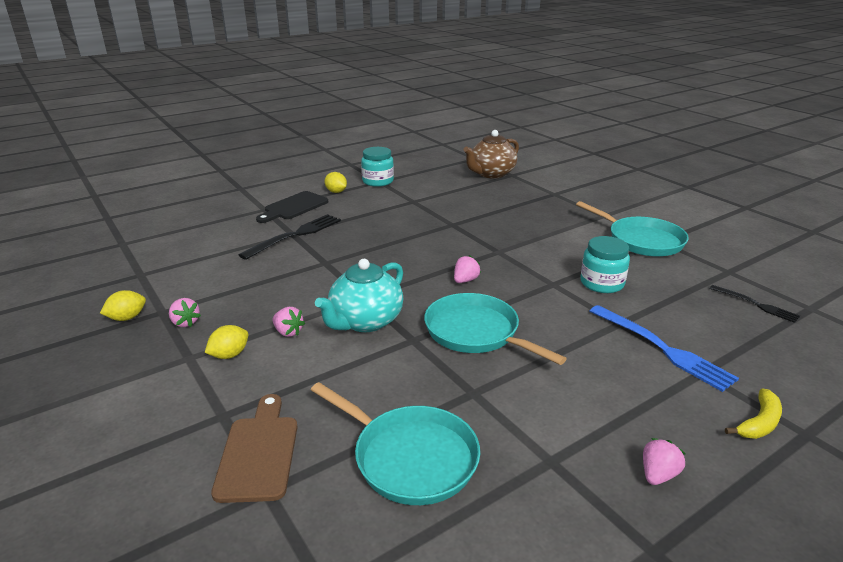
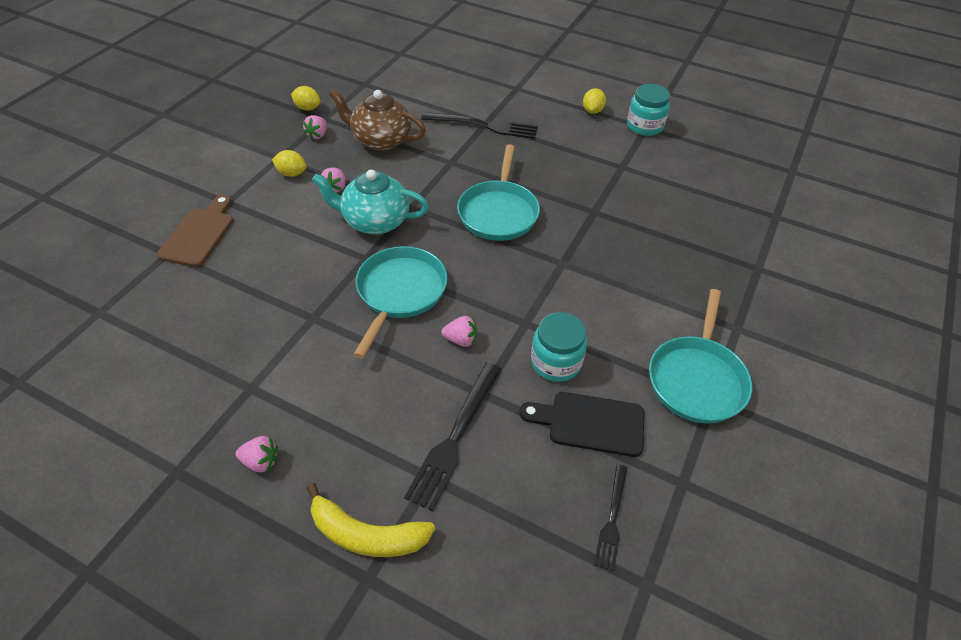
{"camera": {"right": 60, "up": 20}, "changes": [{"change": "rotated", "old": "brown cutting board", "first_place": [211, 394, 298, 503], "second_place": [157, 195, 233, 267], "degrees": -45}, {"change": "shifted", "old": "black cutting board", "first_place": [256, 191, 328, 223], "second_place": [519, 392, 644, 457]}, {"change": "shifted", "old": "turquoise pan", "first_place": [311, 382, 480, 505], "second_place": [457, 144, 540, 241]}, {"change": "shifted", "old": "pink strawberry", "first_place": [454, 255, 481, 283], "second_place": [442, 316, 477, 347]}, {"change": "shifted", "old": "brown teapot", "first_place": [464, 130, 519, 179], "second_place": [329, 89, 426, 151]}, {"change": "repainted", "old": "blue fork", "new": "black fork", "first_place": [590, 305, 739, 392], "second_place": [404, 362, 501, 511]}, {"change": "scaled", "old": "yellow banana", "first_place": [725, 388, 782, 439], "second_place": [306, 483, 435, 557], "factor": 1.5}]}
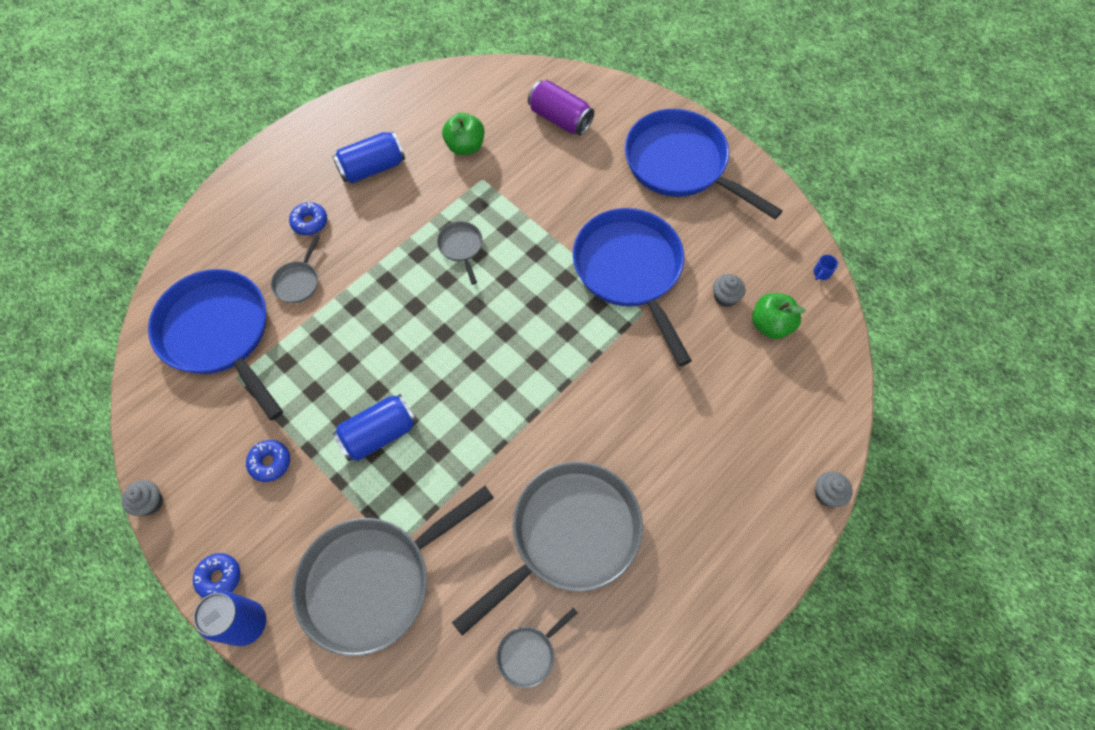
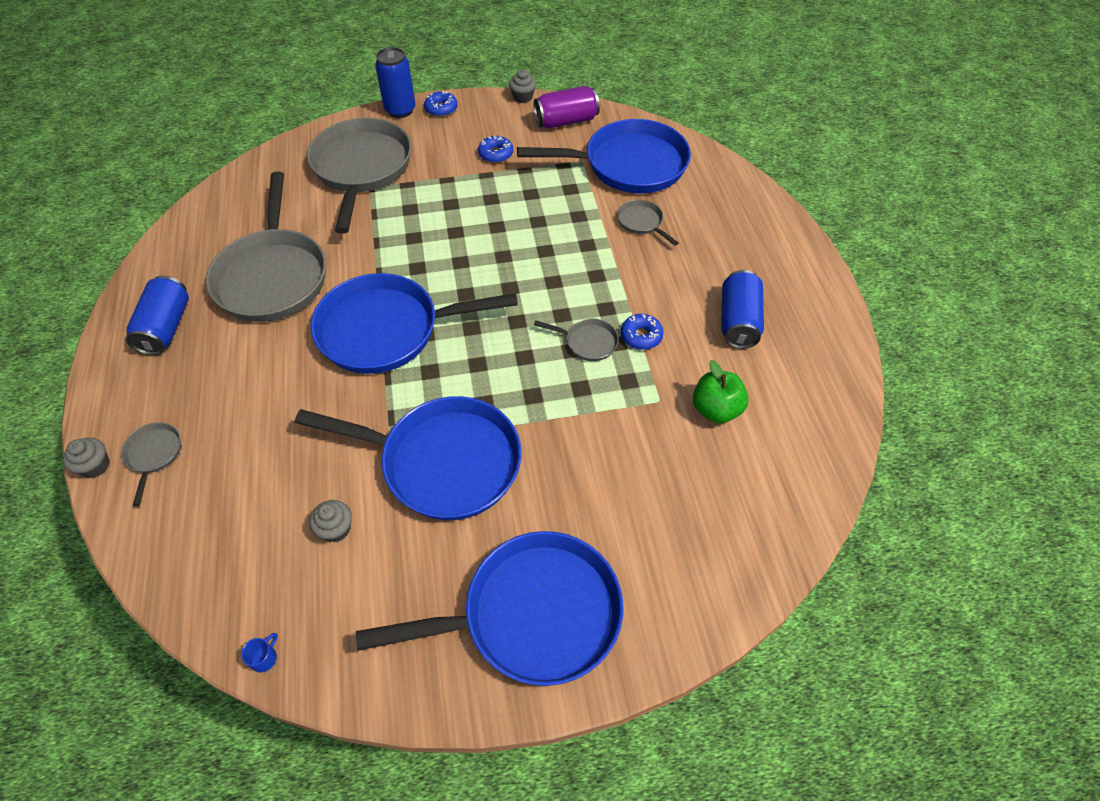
{"camera": {"right": 125, "up": -10}, "changes": [{"change": "shifted", "old": "blue donut", "first_place": [289, 202, 327, 235], "second_place": [621, 314, 664, 350]}, {"change": "shifted", "old": "blue can", "first_place": [332, 394, 417, 461], "second_place": [126, 275, 189, 355]}, {"change": "shifted", "old": "grey pan", "first_place": [496, 607, 578, 688], "second_place": [121, 422, 181, 506]}, {"change": "shifted", "old": "purple can", "first_place": [528, 80, 594, 135], "second_place": [534, 86, 600, 129]}, {"change": "gone", "old": "green apple", "first_place": [752, 293, 806, 339]}, {"change": "rotated", "old": "blue mug", "first_place": [814, 255, 838, 280], "second_place": [241, 633, 278, 672], "degrees": 45}, {"change": "new", "new": "blue pan", "second_place": [311, 273, 518, 374]}]}
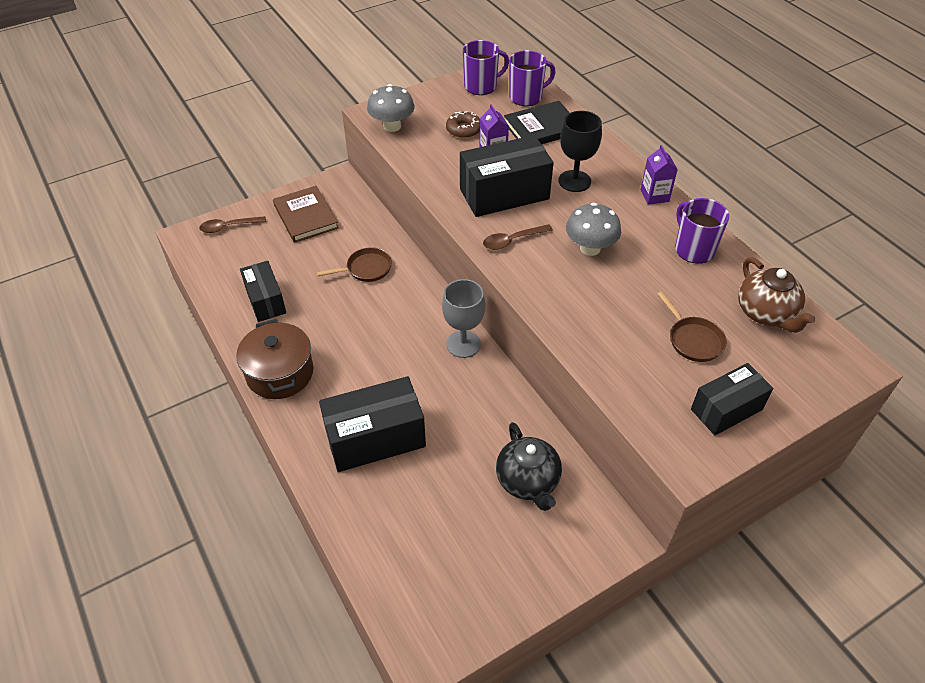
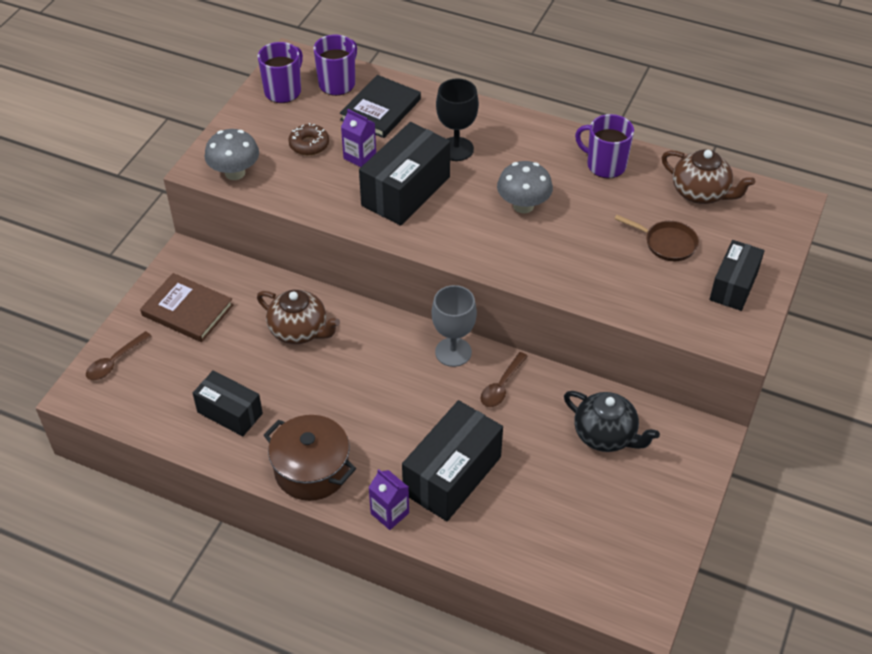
{"camera": {"right": -35, "up": 0}, "changes": [{"change": "swapped", "old": "brown pan", "new": "brown teapot", "first_place": [316, 247, 392, 282], "second_place": [257, 290, 340, 344]}, {"change": "shifted", "old": "brown spoon", "first_place": [483, 224, 553, 250], "second_place": [481, 352, 528, 407]}, {"change": "shifted", "old": "purple carton", "first_place": [641, 145, 678, 205], "second_place": [368, 469, 409, 530]}]}
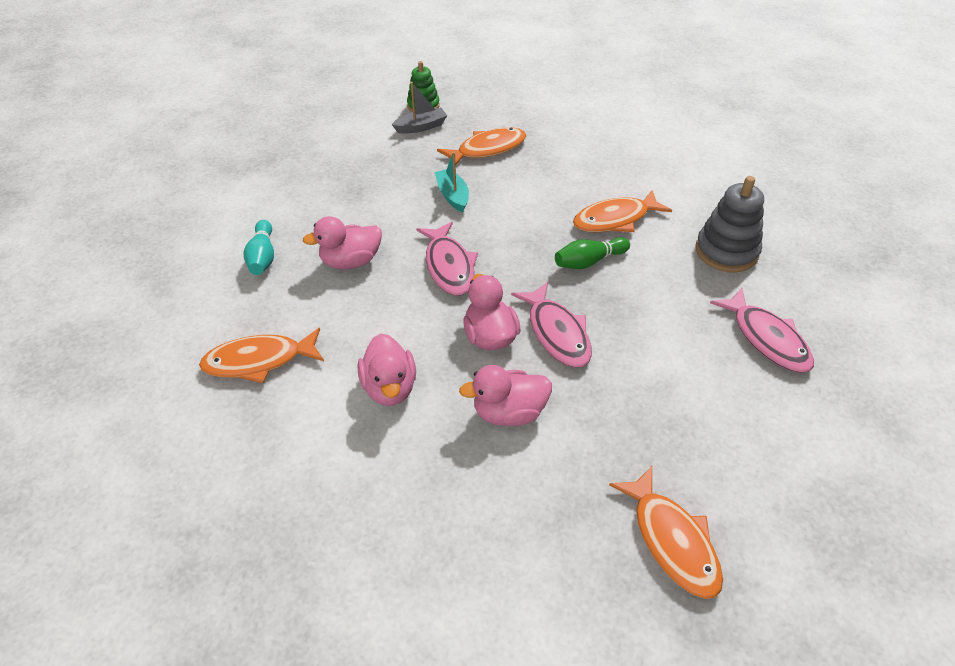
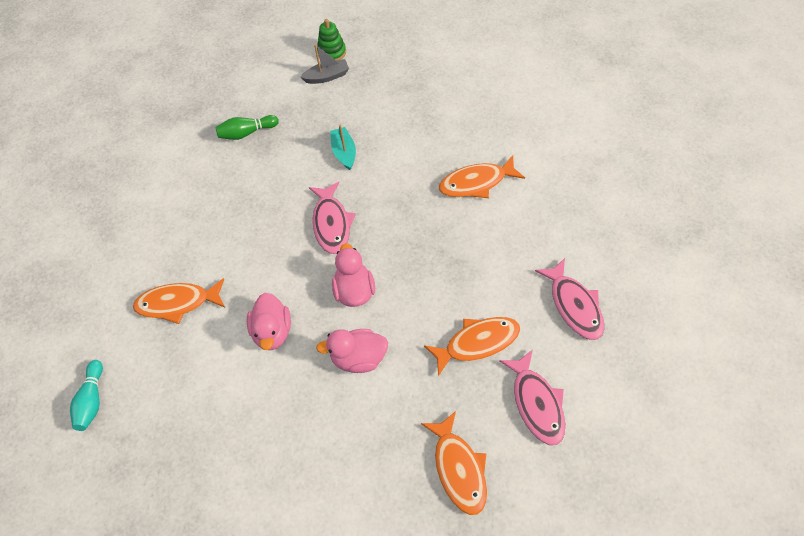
{"camera": {"right": 10, "up": 10}, "changes": [{"change": "shifted", "old": "turquoise bowling pin", "first_place": [244, 220, 274, 275], "second_place": [70, 360, 103, 431]}, {"change": "gone", "old": "pink duck", "first_place": [303, 216, 382, 269]}, {"change": "shifted", "old": "orange fish", "first_place": [437, 128, 526, 165], "second_place": [424, 317, 520, 376]}, {"change": "shifted", "old": "pink fish", "first_place": [511, 282, 592, 367], "second_place": [499, 350, 565, 445]}, {"change": "shifted", "old": "green bowling pin", "first_place": [555, 237, 630, 269], "second_place": [216, 115, 279, 140]}, {"change": "gone", "old": "grey stacking toy", "first_place": [695, 176, 764, 272]}]}
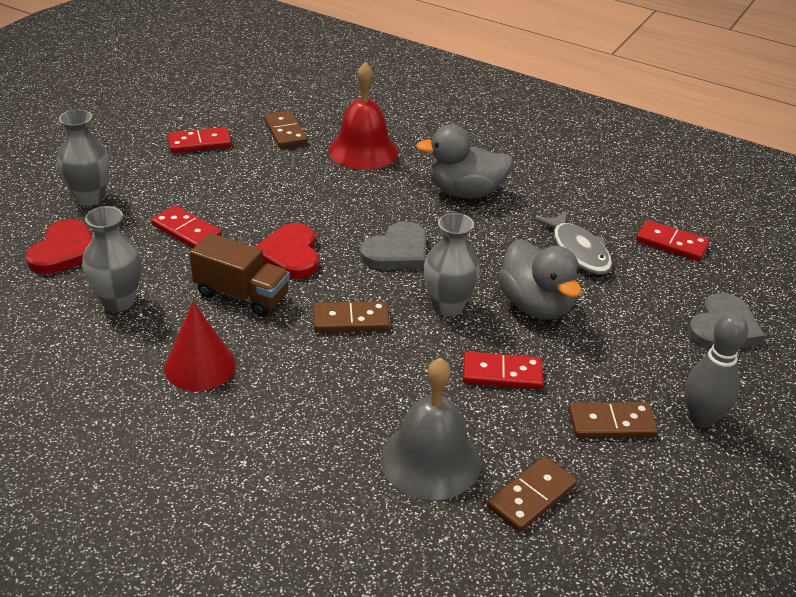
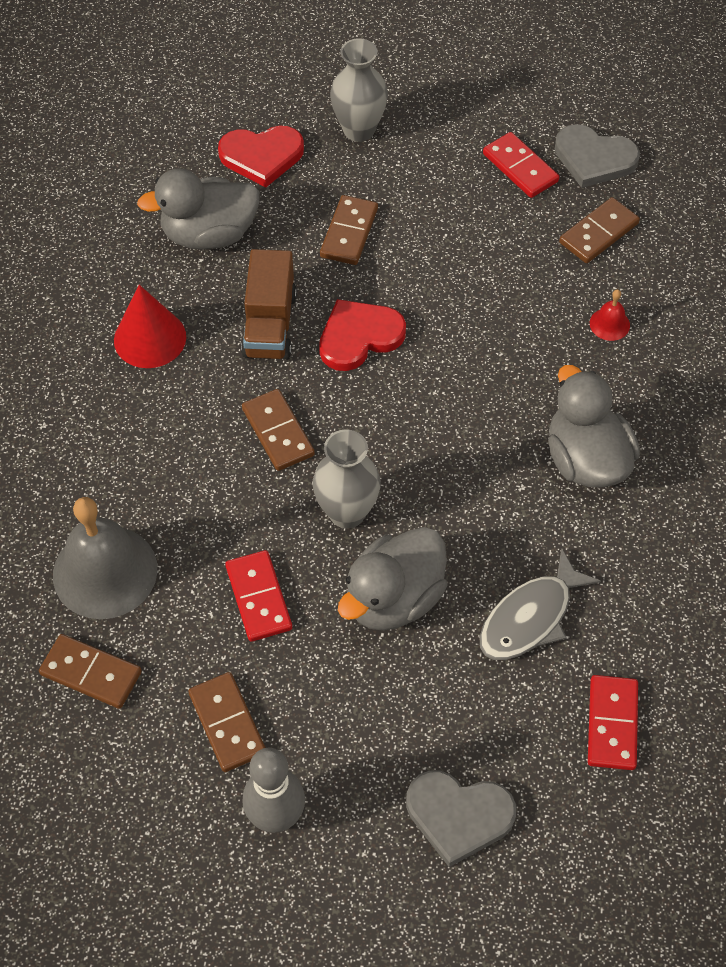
{"camera": {"right": 70, "up": 20}, "changes": [{"change": "swapped", "old": "grey vase", "new": "grey duck", "first_place": [82, 206, 142, 312], "second_place": [137, 168, 260, 250]}, {"change": "repainted", "old": "red domino", "new": "brown domino", "first_place": [151, 206, 222, 248], "second_place": [320, 195, 378, 265]}, {"change": "scaled", "old": "red bell", "first_place": [328, 62, 398, 170], "second_place": [590, 289, 630, 341], "factor": 0.43}, {"change": "shifted", "old": "grey heart", "first_place": [360, 221, 427, 269], "second_place": [555, 124, 640, 188]}]}
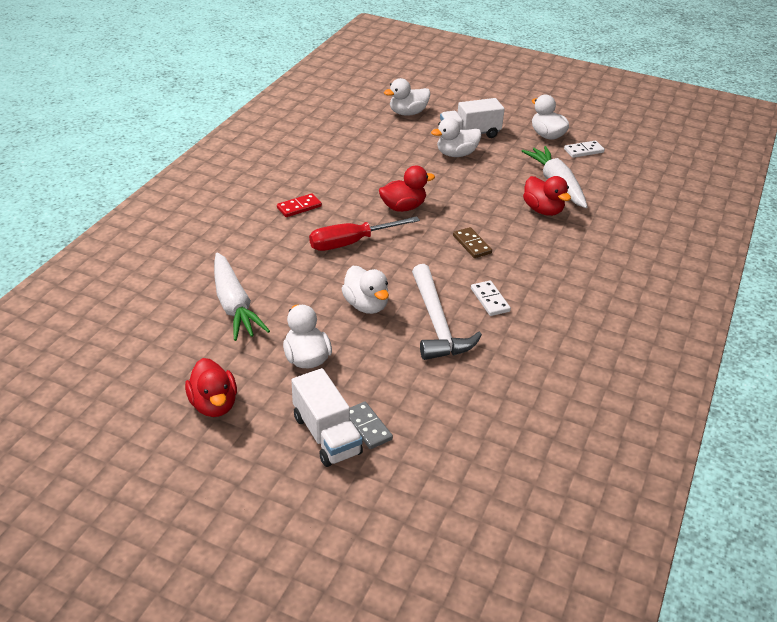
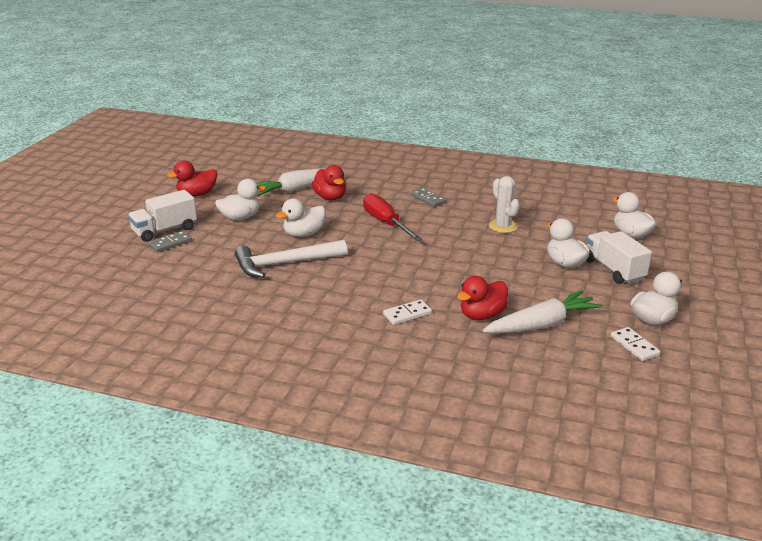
{"camera": {"right": 85, "up": -10}, "changes": [{"change": "repainted", "old": "red domino", "new": "grey domino", "first_place": [277, 193, 322, 217], "second_place": [411, 188, 446, 207]}, {"change": "shifted", "old": "red duck", "first_place": [379, 166, 435, 212], "second_place": [312, 165, 346, 200]}, {"change": "gone", "old": "brown domino", "first_place": [453, 227, 492, 258]}, {"change": "shifted", "old": "white domino", "first_place": [471, 281, 511, 316], "second_place": [383, 299, 432, 325]}, {"change": "new", "new": "white cactus", "second_place": [489, 176, 520, 233]}]}
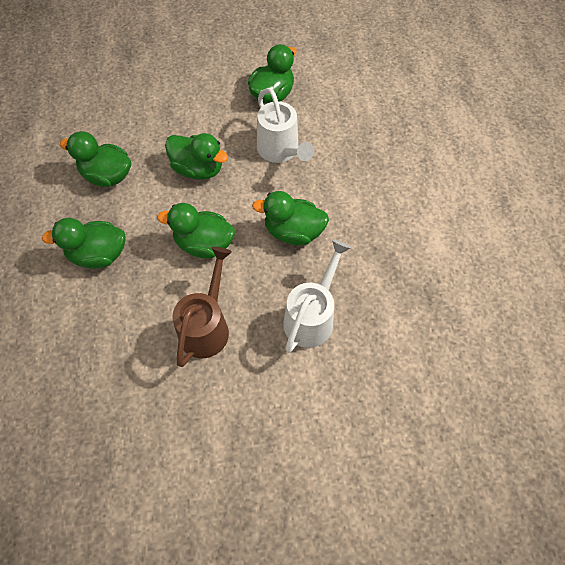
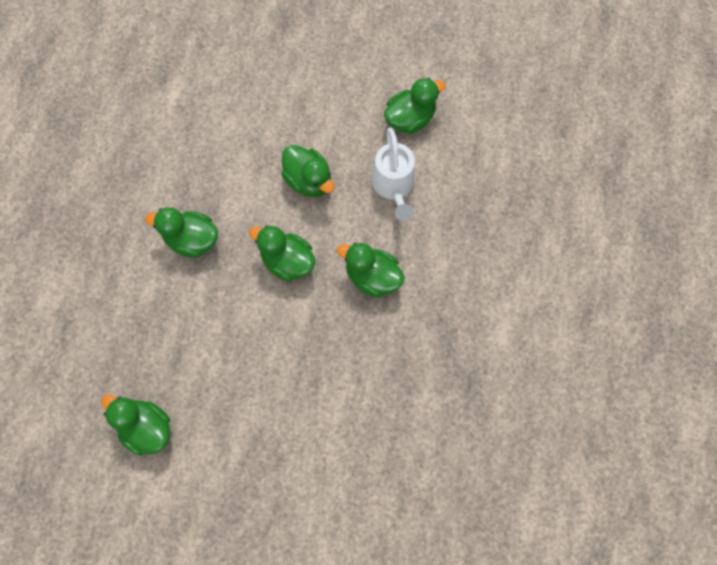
{"camera": {"right": 20, "up": 10}, "changes": [{"change": "shifted", "old": "green duck", "first_place": [60, 131, 131, 187], "second_place": [101, 394, 170, 456]}, {"change": "gone", "old": "brown watering can", "first_place": [172, 247, 232, 367]}, {"change": "gone", "old": "white watering can", "first_place": [283, 239, 351, 353]}]}
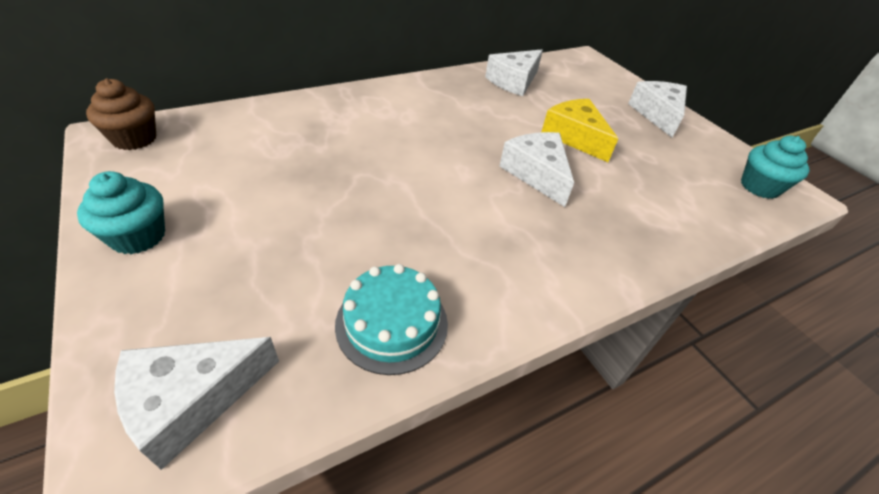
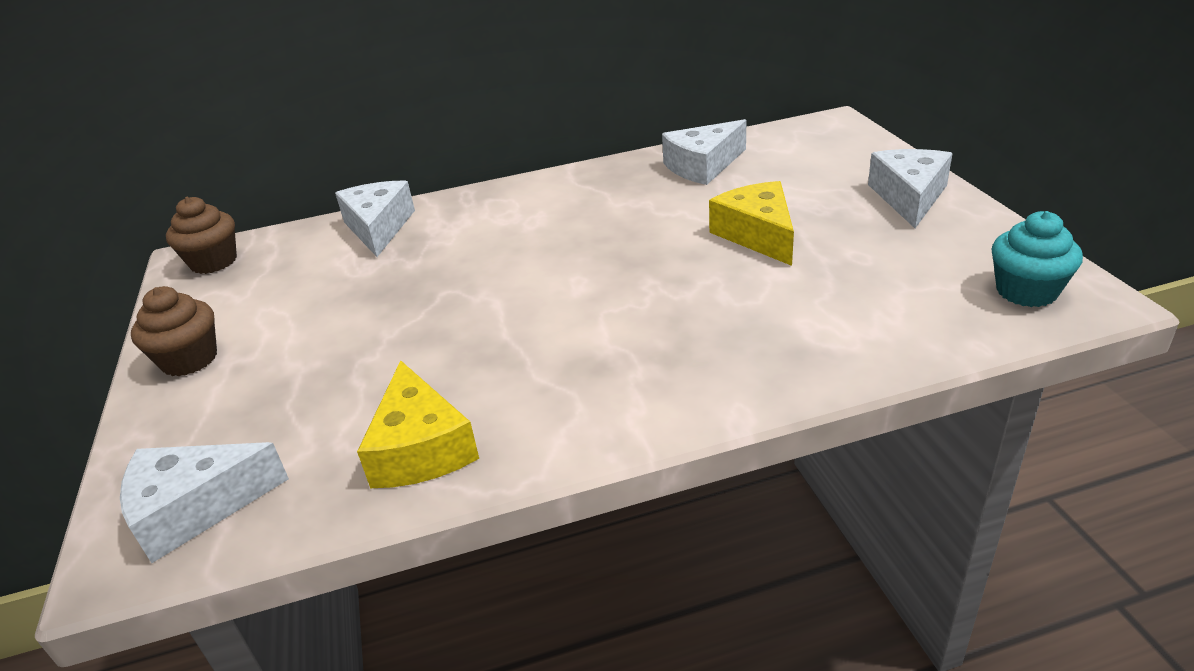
{"camera": {"right": 20, "up": -10}, "changes": [{"change": "repainted", "old": "turquoise cupcake", "new": "brown cupcake", "first_place": [77, 171, 165, 254], "second_place": [131, 286, 217, 376]}, {"change": "swapped", "old": "turquoise cake", "new": "yellow cheese", "first_place": [335, 264, 448, 375], "second_place": [357, 360, 479, 488]}, {"change": "shifted", "old": "white cheese", "first_place": [499, 132, 574, 207], "second_place": [335, 181, 415, 257]}]}
